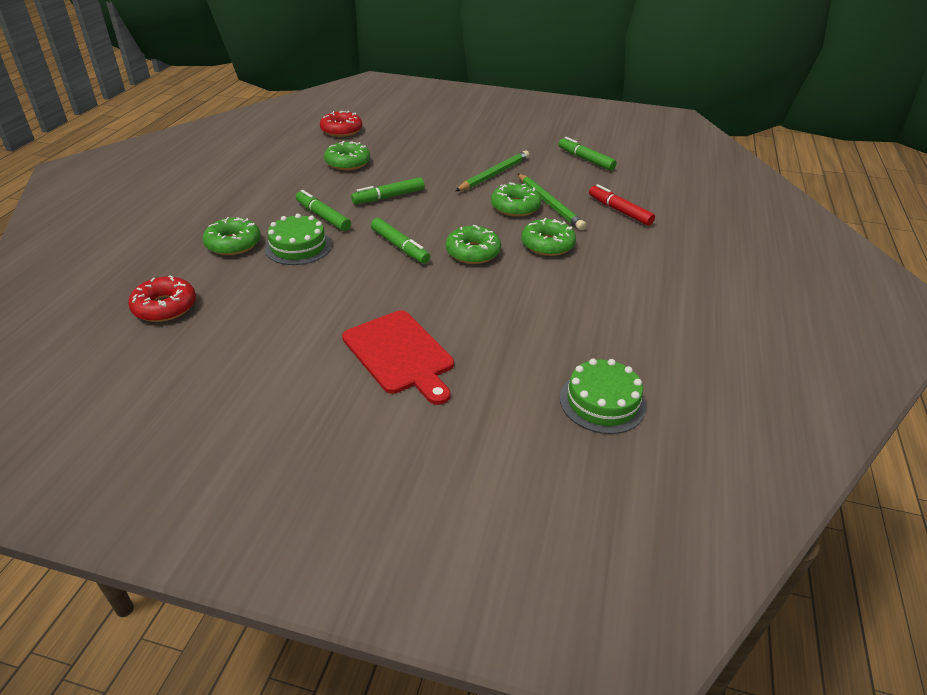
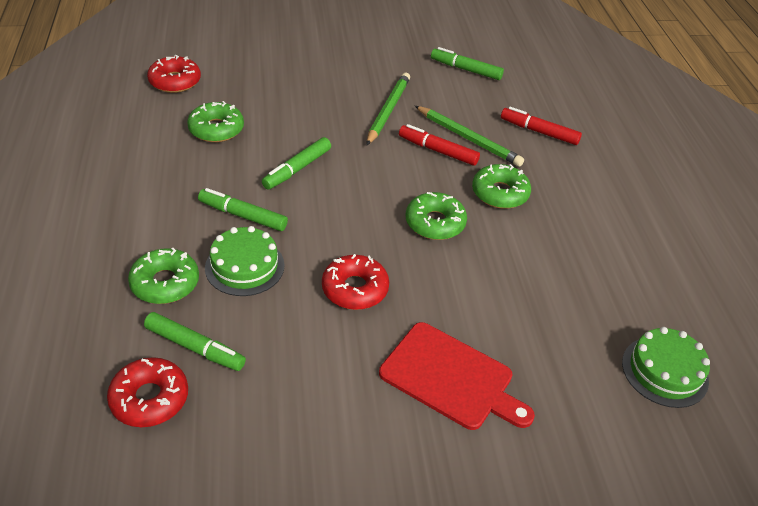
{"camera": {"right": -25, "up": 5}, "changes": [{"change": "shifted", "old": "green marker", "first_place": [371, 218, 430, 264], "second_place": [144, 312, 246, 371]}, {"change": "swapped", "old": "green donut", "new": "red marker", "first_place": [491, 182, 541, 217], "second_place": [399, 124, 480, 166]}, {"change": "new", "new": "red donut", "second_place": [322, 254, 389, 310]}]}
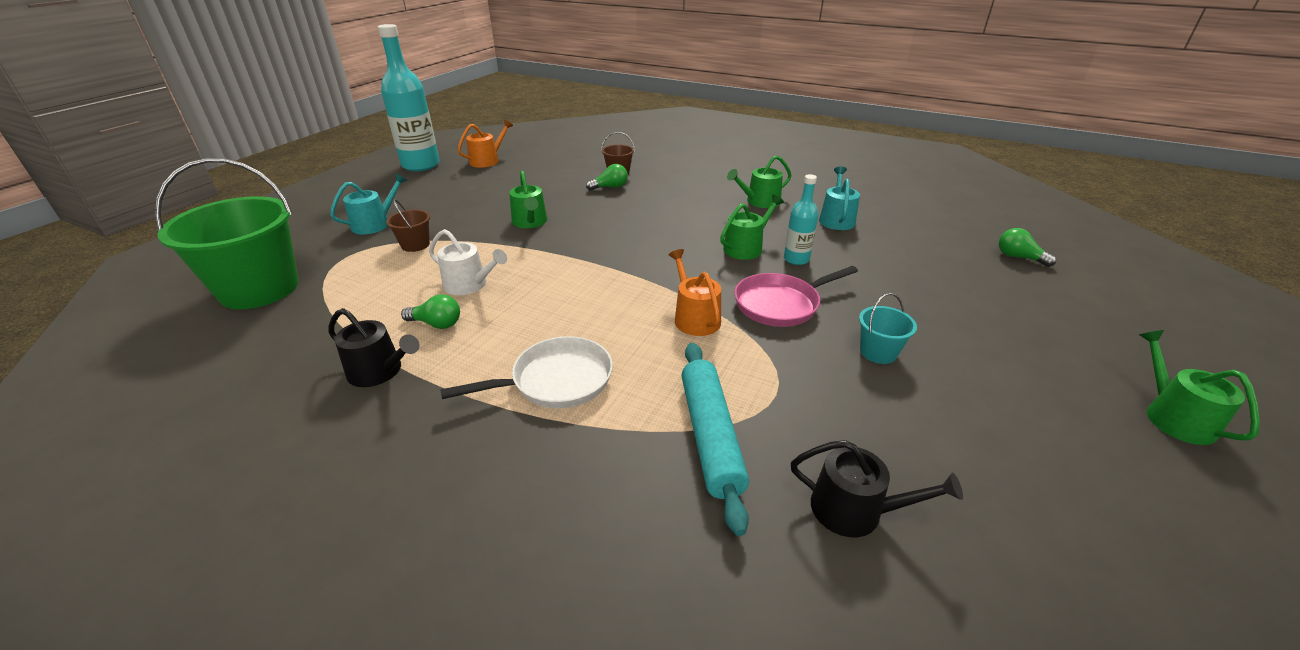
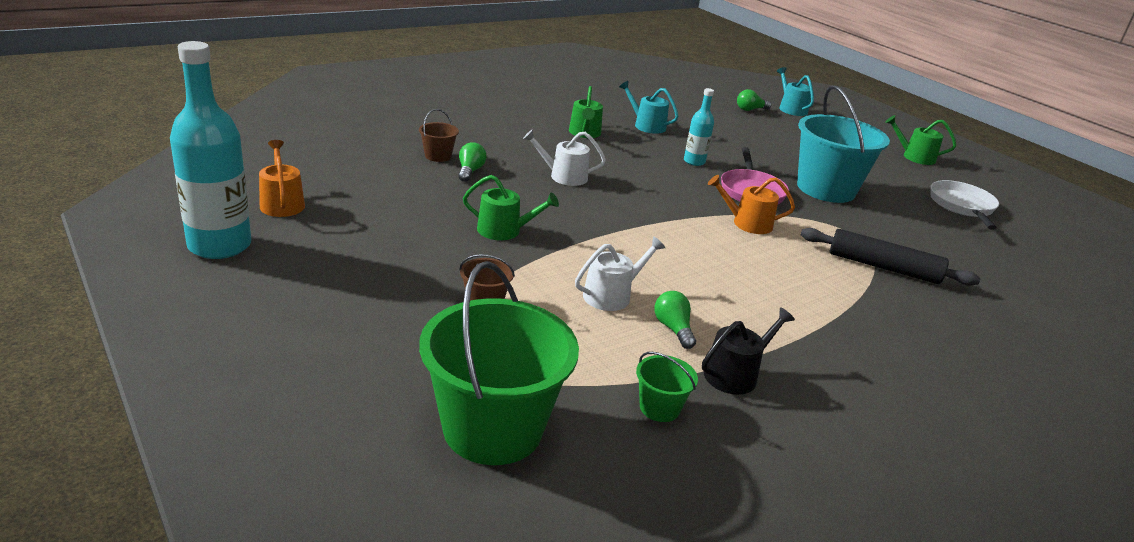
{"camera": {"right": -65, "up": -5}, "changes": [{"change": "shifted", "old": "turquoise watering can", "first_place": [330, 173, 407, 234], "second_place": [777, 67, 814, 116]}, {"change": "rotated", "old": "green light bulb", "first_place": [401, 294, 460, 329], "second_place": [654, 291, 696, 349], "degrees": -60}, {"change": "shifted", "old": "white pan", "first_place": [440, 336, 613, 409], "second_place": [930, 180, 999, 230]}, {"change": "repainted", "old": "turquoise rolling pin", "new": "black rolling pin", "first_place": [681, 343, 749, 536], "second_place": [801, 228, 980, 286]}, {"change": "gone", "old": "green watering can", "first_place": [720, 194, 784, 260]}, {"change": "gone", "old": "black watering can", "first_place": [791, 440, 963, 537]}, {"change": "scaled", "old": "turquoise bucket", "first_place": [859, 293, 917, 364], "second_place": [797, 85, 890, 203], "factor": 2.3}, {"change": "new", "new": "white watering can", "second_place": [523, 129, 606, 186]}, {"change": "new", "new": "green bucket", "second_place": [636, 352, 698, 422]}]}
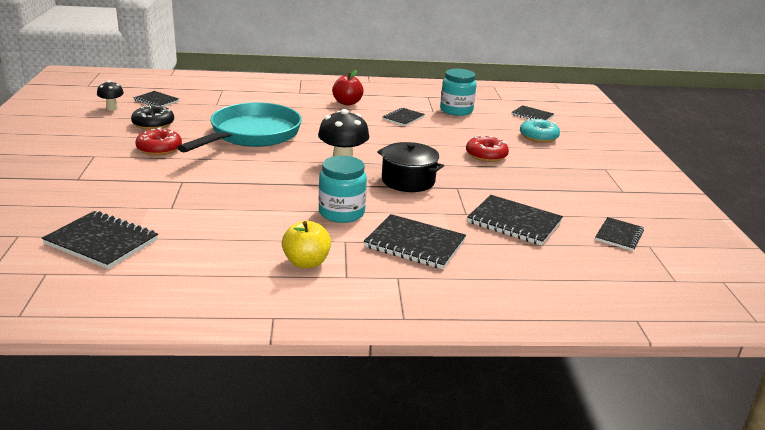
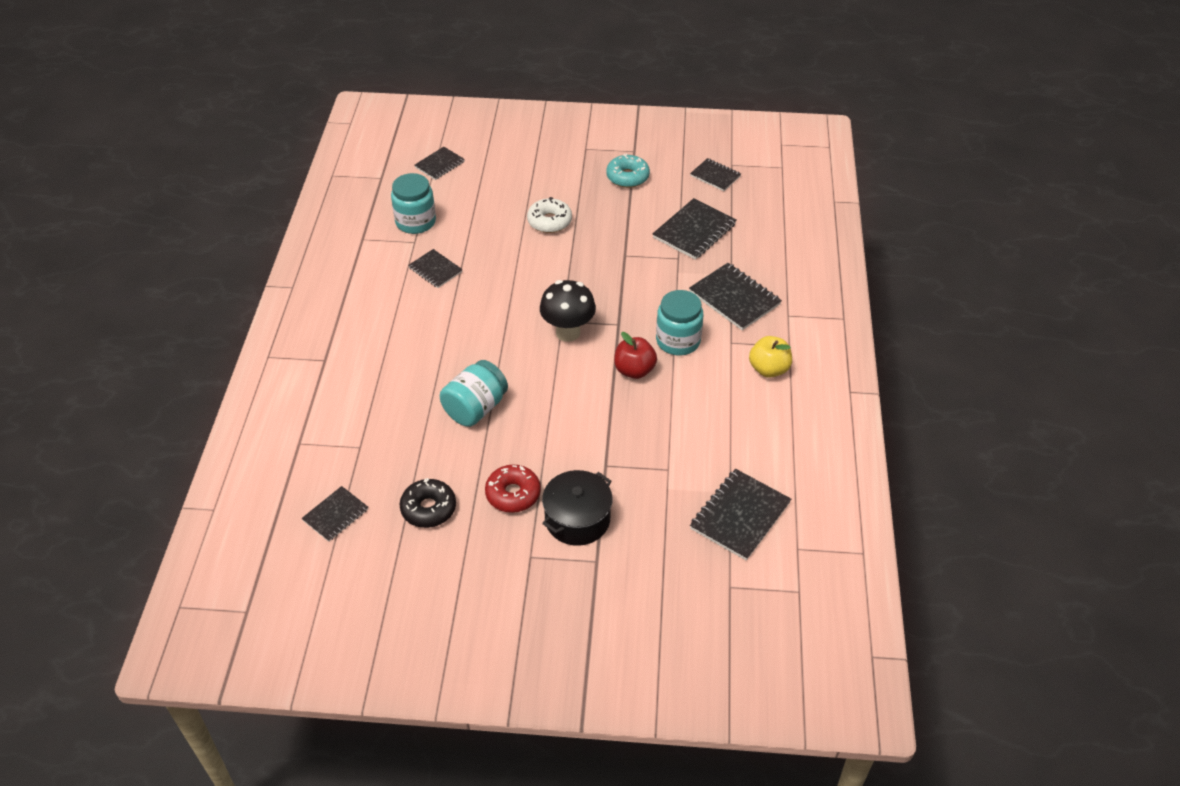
{"camera": {"right": -80, "up": 20}, "changes": [{"change": "gone", "old": "black mushroom", "first_place": [97, 80, 124, 111]}, {"change": "swapped", "old": "turquoise pan", "new": "turquoise jar", "first_place": [177, 102, 302, 152], "second_place": [440, 360, 508, 427]}, {"change": "shifted", "old": "red apple", "first_place": [332, 70, 364, 105], "second_place": [614, 332, 657, 379]}, {"change": "rotated", "old": "black notebook", "first_place": [364, 214, 466, 269], "second_place": [689, 263, 782, 330], "degrees": -75}, {"change": "shifted", "old": "black pot", "first_place": [377, 142, 444, 192], "second_place": [542, 470, 613, 546]}, {"change": "repainted", "old": "red donut", "new": "white donut", "first_place": [466, 136, 509, 162], "second_place": [527, 197, 572, 233]}, {"change": "shifted", "old": "turquoise donut", "first_place": [520, 119, 560, 143], "second_place": [606, 154, 650, 188]}]}
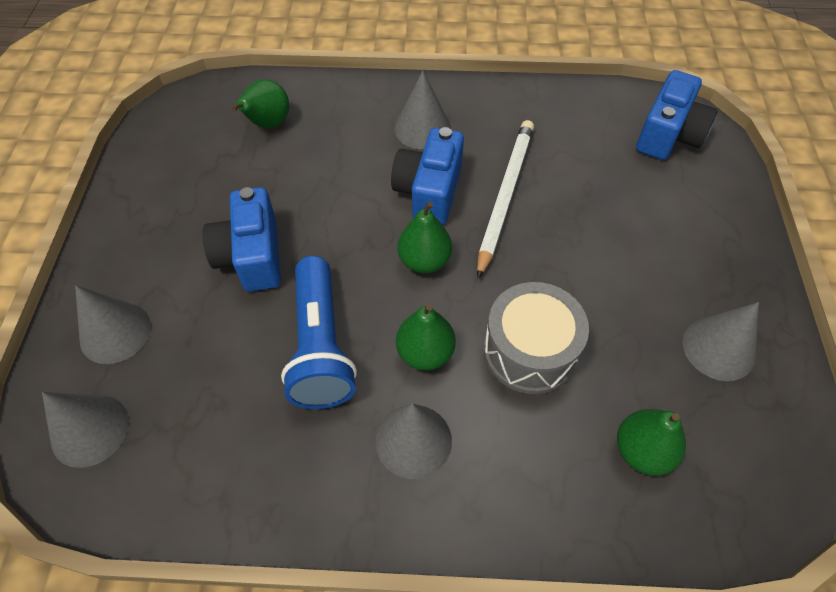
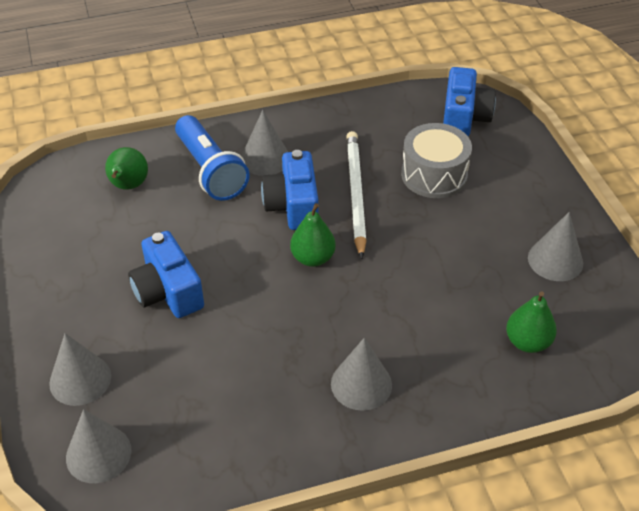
{"camera": {"right": -20, "up": -10}, "changes": [{"change": "shifted", "old": "blue flashlight", "first_place": [281, 256, 357, 409], "second_place": [175, 115, 250, 201]}, {"change": "gone", "old": "green pear", "first_place": [396, 304, 456, 370]}, {"change": "shifted", "old": "grey drum", "first_place": [484, 282, 589, 394], "second_place": [401, 123, 472, 198]}]}
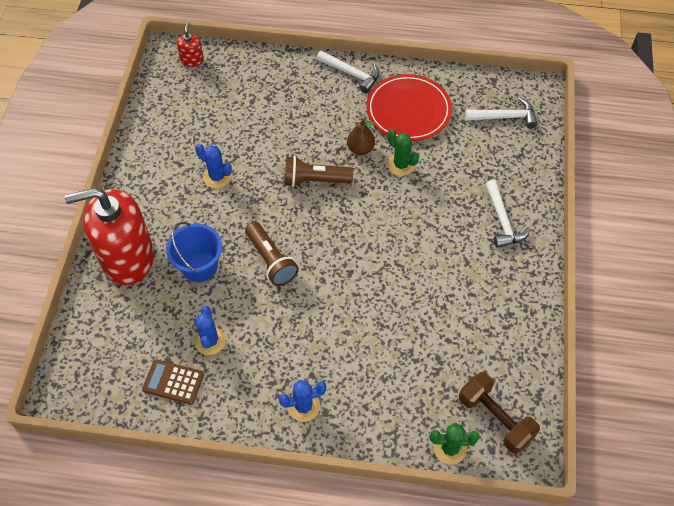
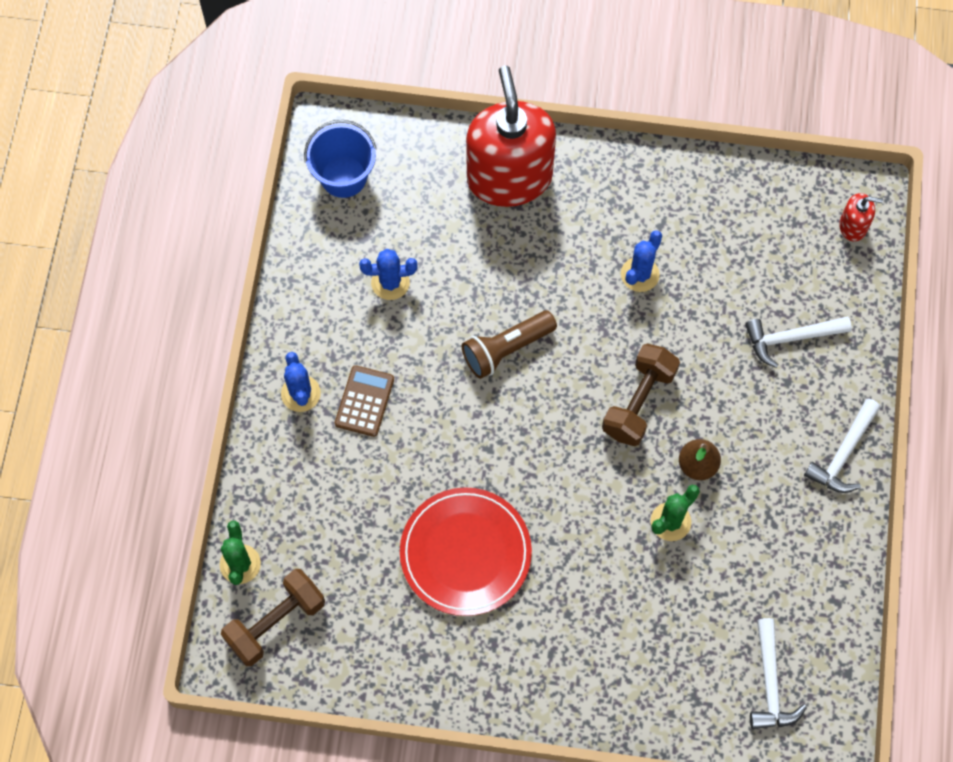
{"camera": {"right": 90, "up": 10}, "changes": [{"change": "shifted", "old": "brown calculator", "first_place": [142, 359, 204, 405], "second_place": [335, 365, 394, 437]}, {"change": "shifted", "old": "blue bucket", "first_place": [166, 222, 222, 282], "second_place": [304, 120, 377, 198]}, {"change": "swapped", "old": "brown flashlight", "new": "brown dumbbell", "first_place": [285, 156, 353, 187], "second_place": [602, 344, 680, 446]}, {"change": "shifted", "old": "red plate", "first_place": [366, 74, 452, 141], "second_place": [400, 487, 532, 616]}, {"change": "shifted", "old": "white hammer", "first_place": [485, 180, 531, 248], "second_place": [745, 316, 852, 368]}]}
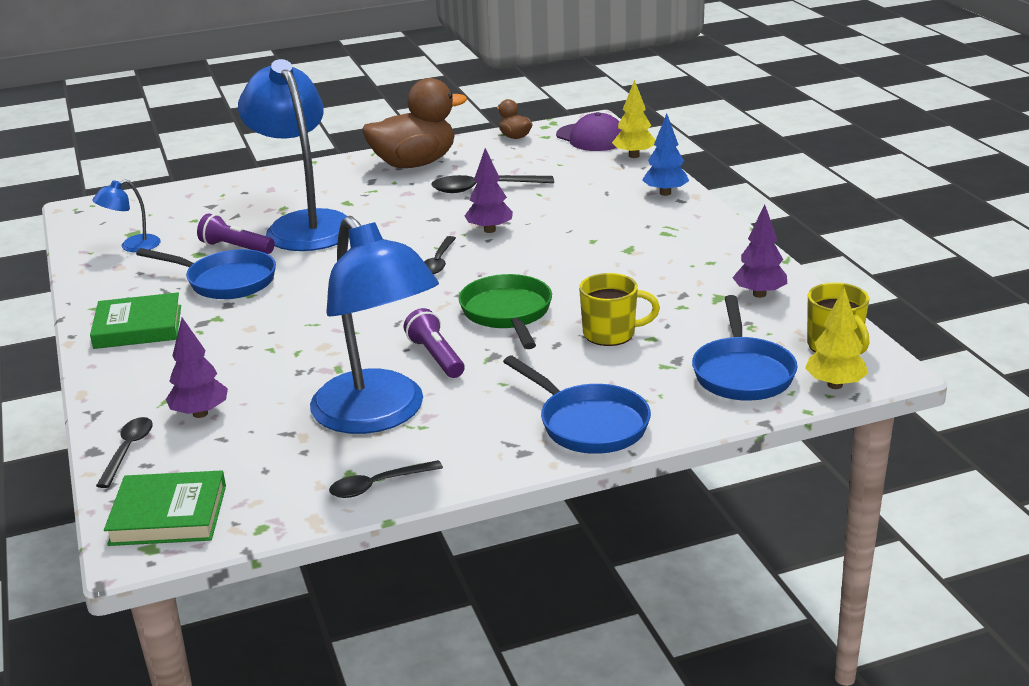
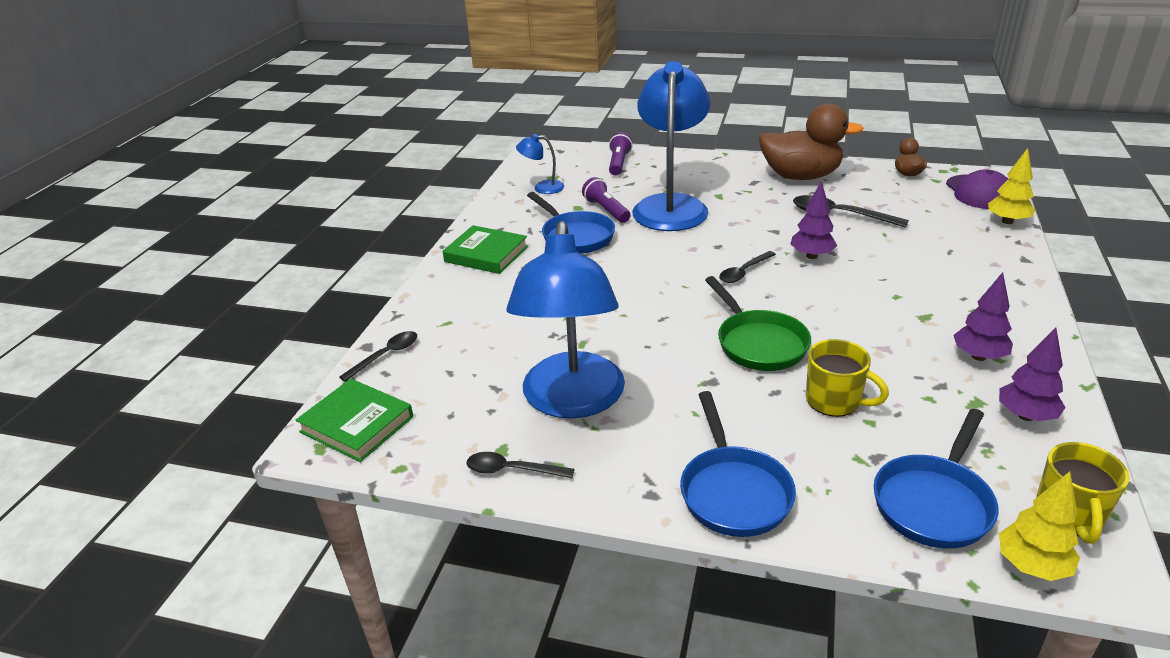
{"camera": {"right": 35, "up": 5}, "changes": [{"change": "shifted", "old": "purple tree", "first_place": [166, 317, 228, 418], "second_place": [953, 272, 1013, 361]}, {"change": "shifted", "old": "purple flashlight", "first_place": [404, 308, 465, 378], "second_place": [609, 132, 633, 176]}, {"change": "rotated", "old": "green pan", "first_place": [459, 274, 552, 349], "second_place": [705, 276, 811, 371], "degrees": 135}, {"change": "gone", "old": "blue tree", "first_place": [642, 114, 689, 196]}]}
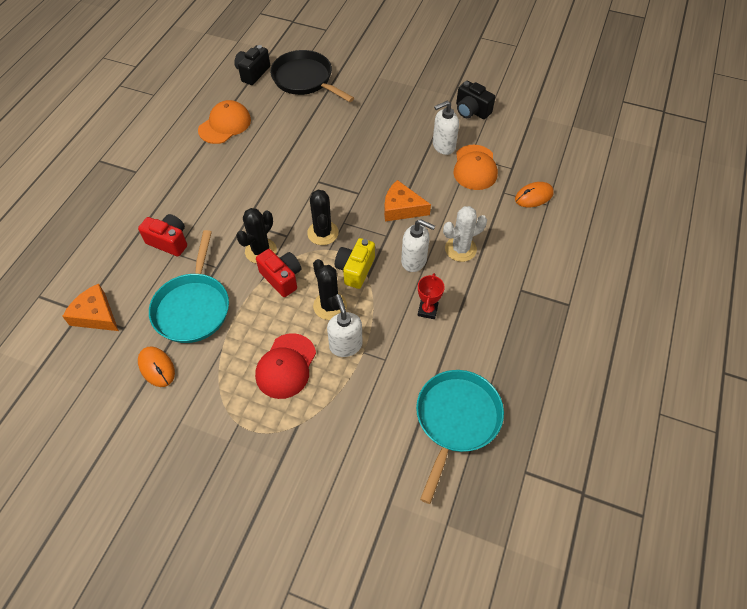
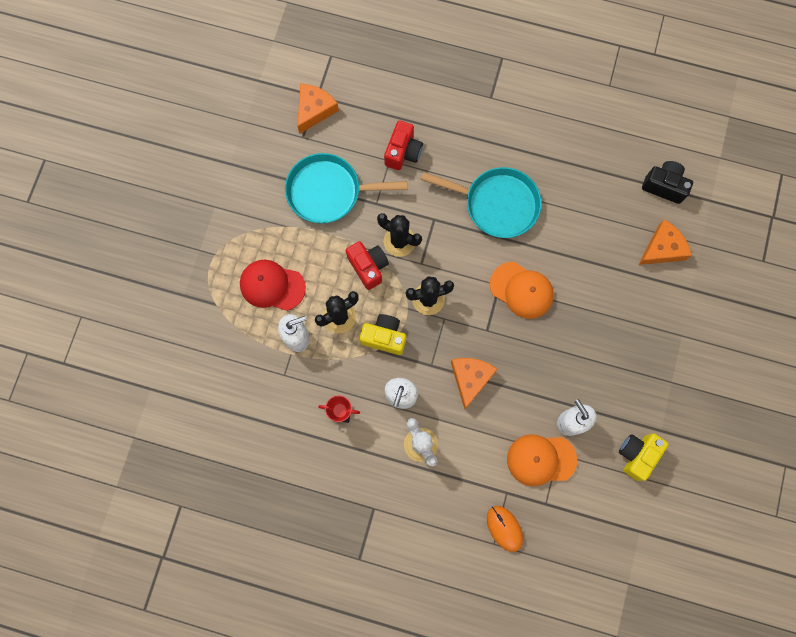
{"camera": {"right": 85, "up": 20}, "changes": [{"change": "gone", "old": "orange mouse", "first_place": [138, 347, 175, 387]}, {"change": "shifted", "old": "orange cap", "first_place": [198, 100, 251, 144], "second_place": [490, 262, 554, 319]}, {"change": "rotated", "old": "red camera", "first_place": [256, 249, 301, 297], "second_place": [346, 241, 389, 290], "degrees": -75}, {"change": "swapped", "old": "black pan", "new": "orange cheese", "first_place": [270, 50, 354, 102], "second_place": [638, 219, 692, 265]}, {"change": "shifted", "old": "turquoise pan", "first_place": [416, 370, 504, 504], "second_place": [421, 167, 542, 238]}, {"change": "repainted", "old": "black camera", "new": "yellow camera", "first_place": [456, 81, 495, 119], "second_place": [619, 434, 669, 481]}]}
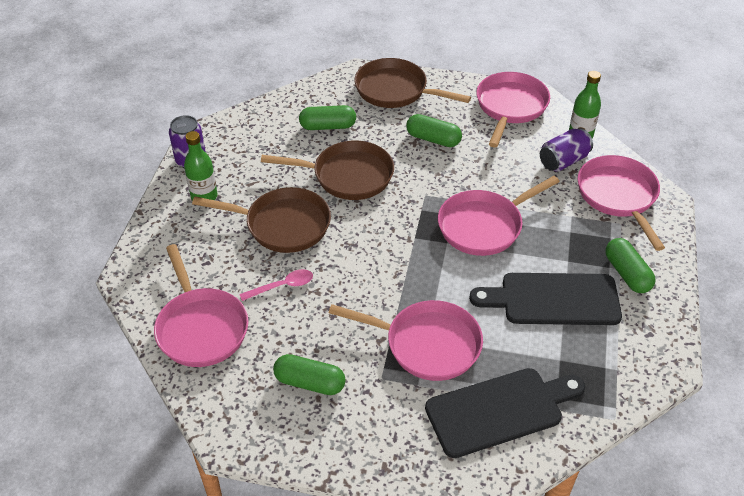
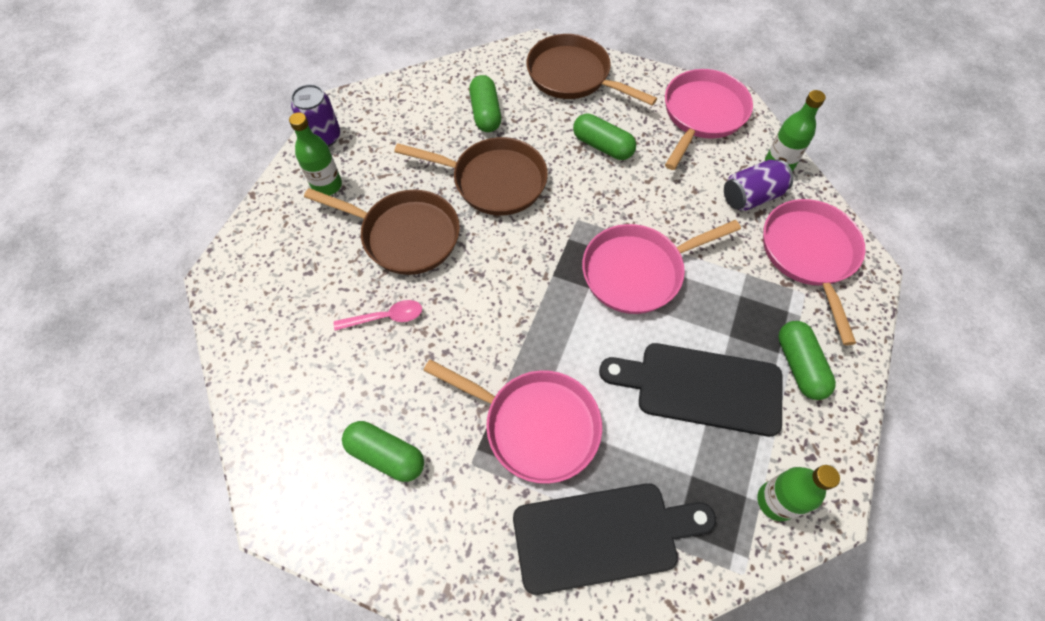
{"camera": {"right": 10, "up": 15}, "changes": [{"change": "gone", "old": "pink pan", "first_place": [154, 244, 248, 367]}, {"change": "rotated", "old": "green capsule", "first_place": [299, 105, 356, 130], "second_place": [469, 75, 501, 132], "degrees": 75}, {"change": "new", "new": "green bottle", "second_place": [758, 465, 840, 521]}]}
